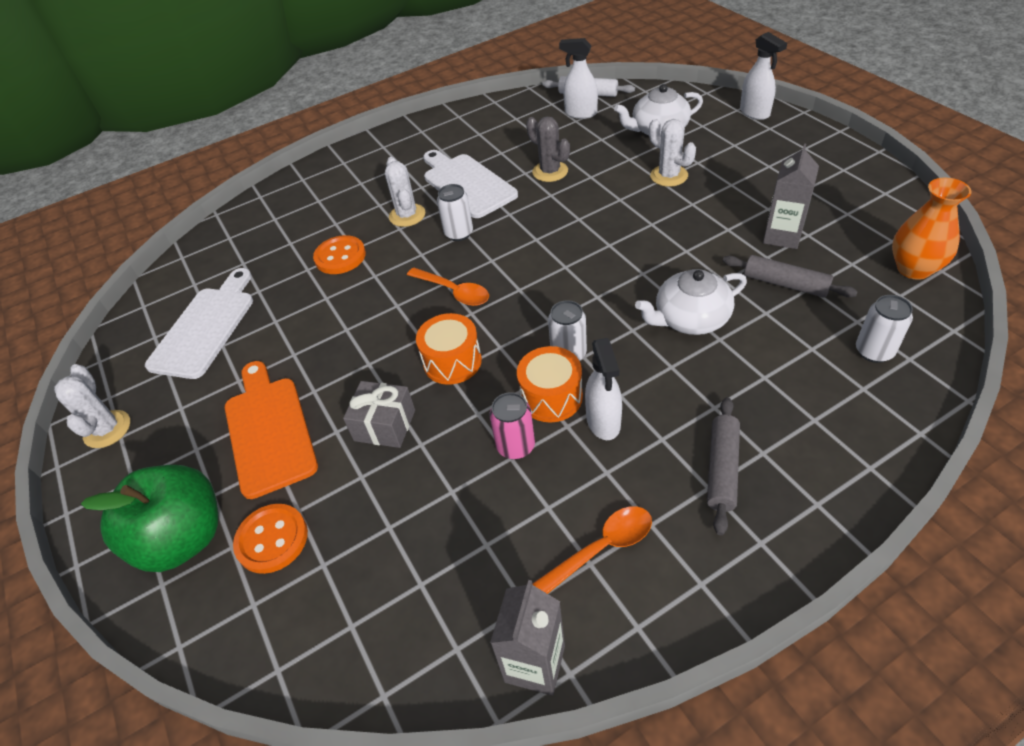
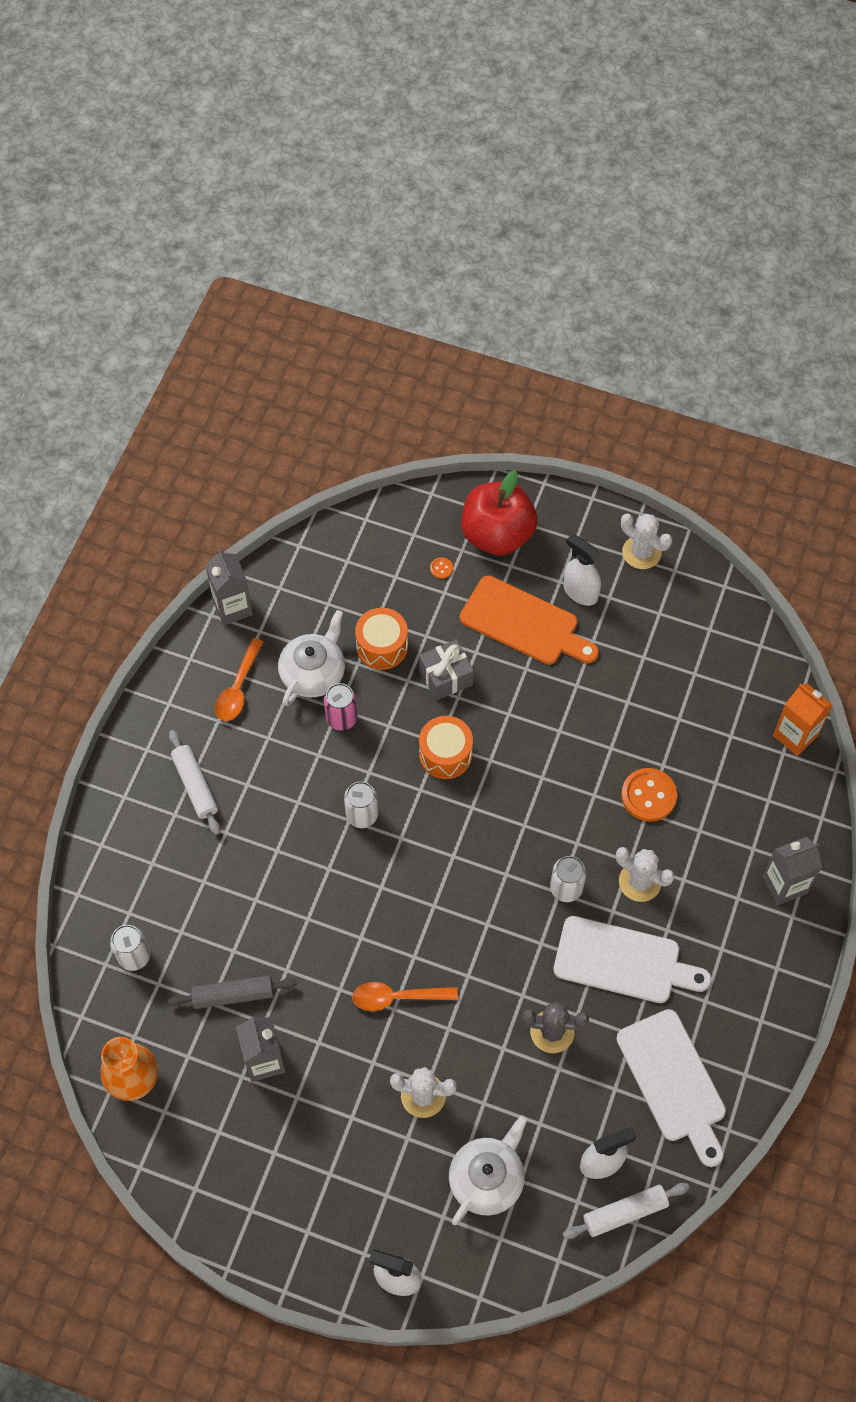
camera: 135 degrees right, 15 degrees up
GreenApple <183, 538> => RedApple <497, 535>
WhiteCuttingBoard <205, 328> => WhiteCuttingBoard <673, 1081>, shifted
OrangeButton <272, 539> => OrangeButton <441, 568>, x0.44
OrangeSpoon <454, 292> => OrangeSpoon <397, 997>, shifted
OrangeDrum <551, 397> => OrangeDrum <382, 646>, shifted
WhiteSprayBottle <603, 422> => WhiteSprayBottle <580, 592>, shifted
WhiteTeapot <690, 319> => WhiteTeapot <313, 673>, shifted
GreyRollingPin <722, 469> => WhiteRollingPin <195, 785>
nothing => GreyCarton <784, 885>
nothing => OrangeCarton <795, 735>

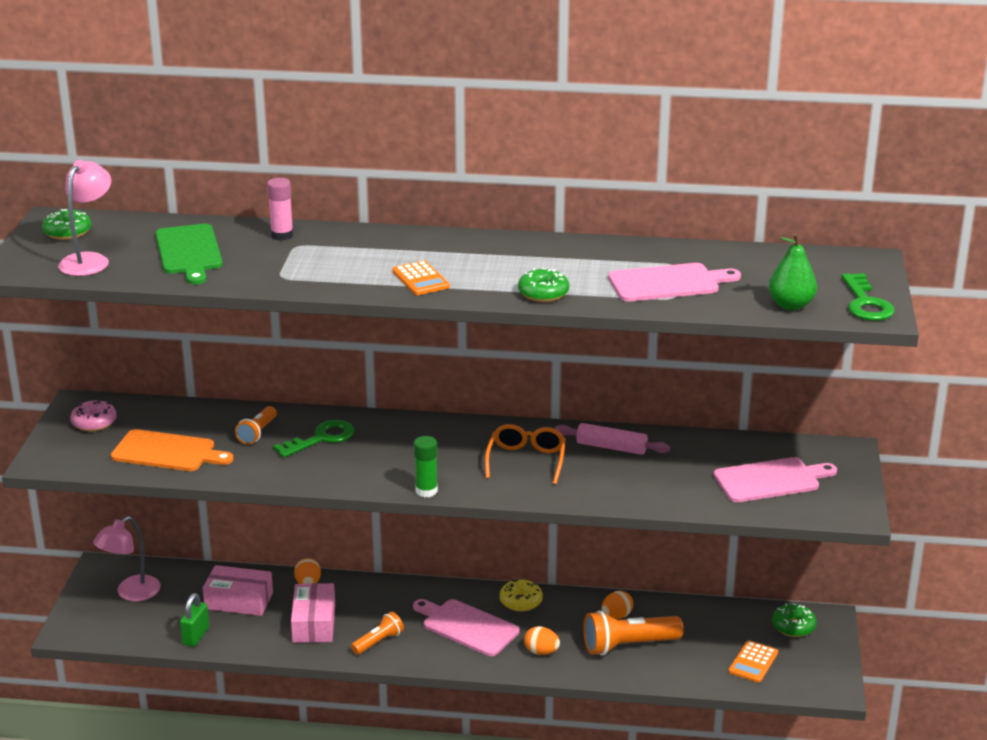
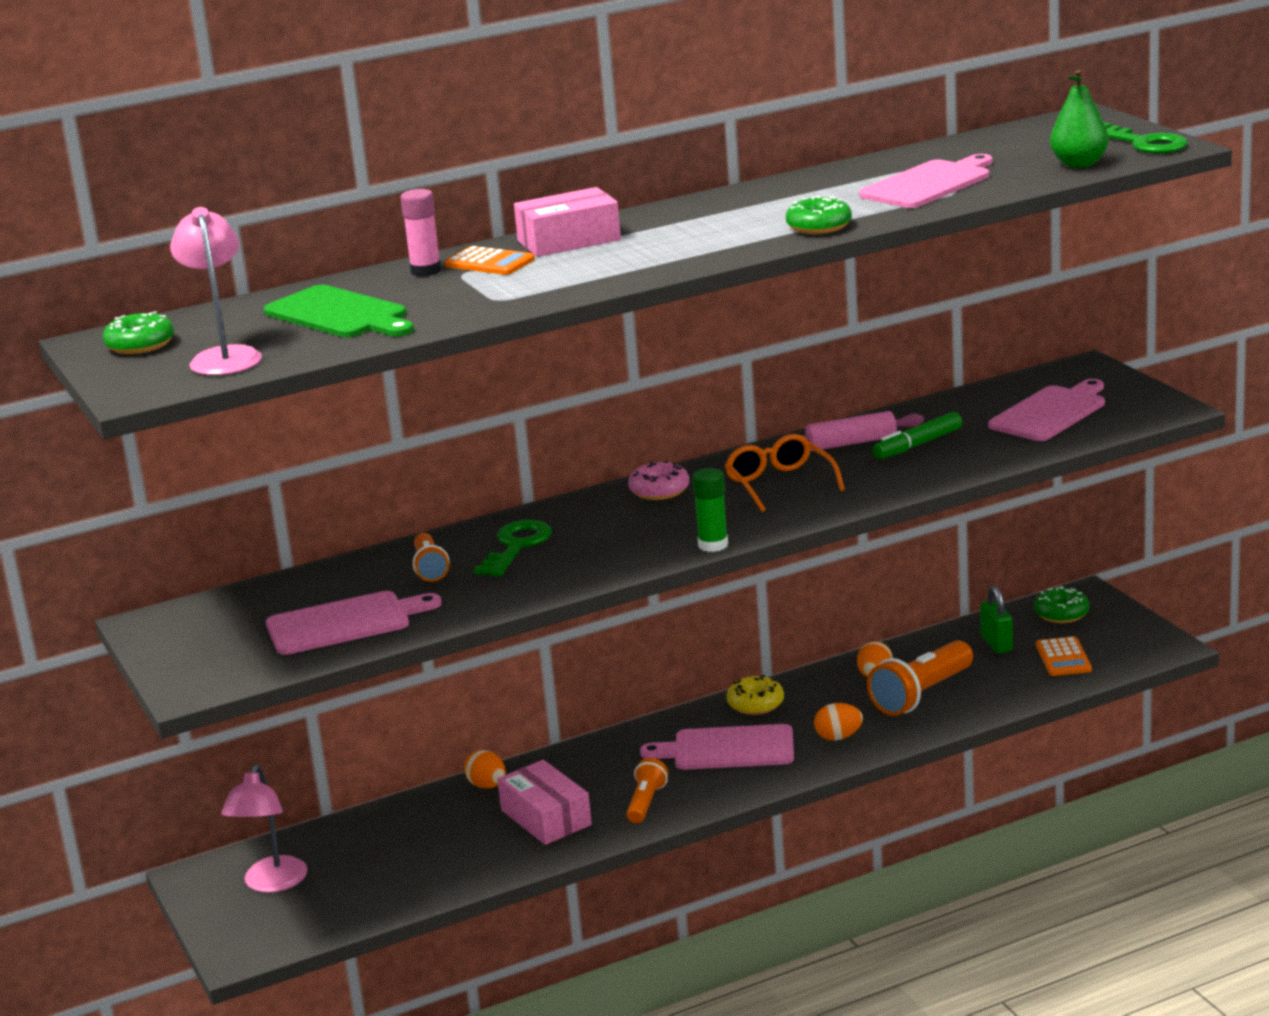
camera: 30 degrees left, 5 degrees down
PinkDonut <94, 422> => PinkDonut <659, 490>, shifted
OrangeCuttingBoard <168, 452> => PinkCuttingBoard <345, 623>
GreenPadlock <196, 636> => GreenPadlock <996, 644>, shifted
PinkBox <239, 601> => PinkBox <569, 240>, shifted
OrangeCalculator <420, 279> => OrangeCalculator <489, 263>, shifted
nothing => GreenMarker <917, 445>

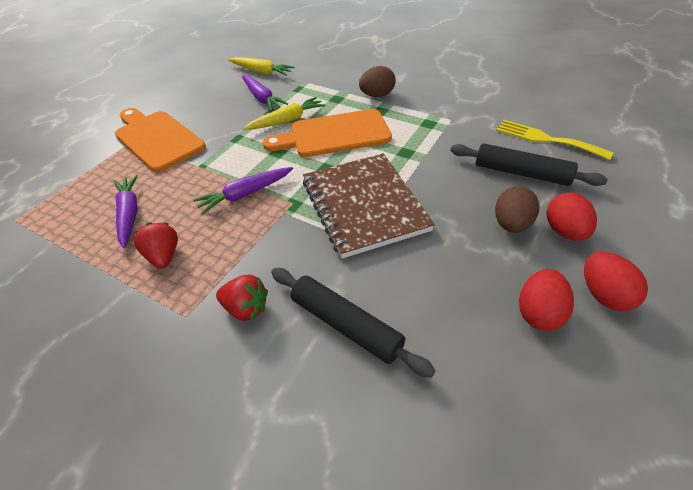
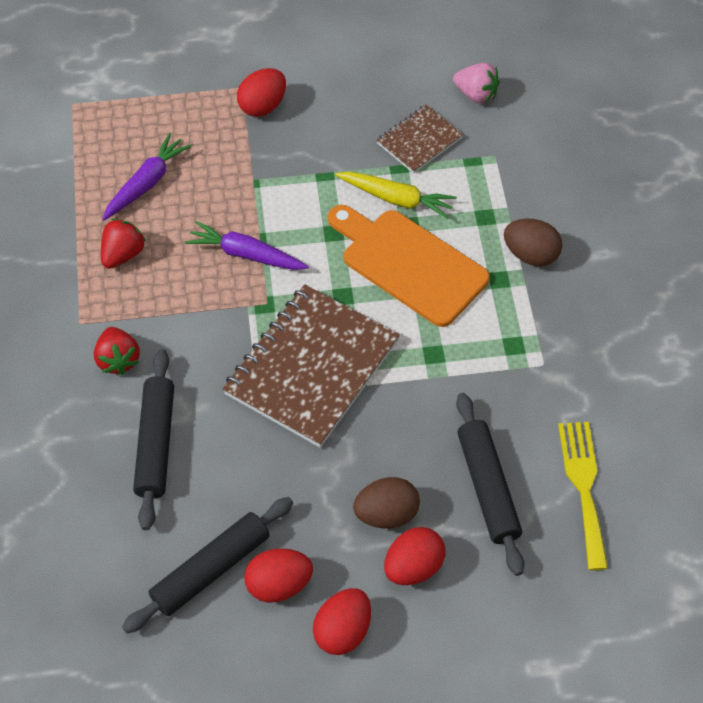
camera: 50 degrees right, 10 degrees up
OrangeCuttingBoard <157, 139> => RedEgg <263, 106>
YellowCarrot <261, 72> => PinkStrawberry <476, 94>
PurpleCarrot <262, 98> => BrownNotebook <419, 140>
nothing => BlackRollingPin <211, 569>

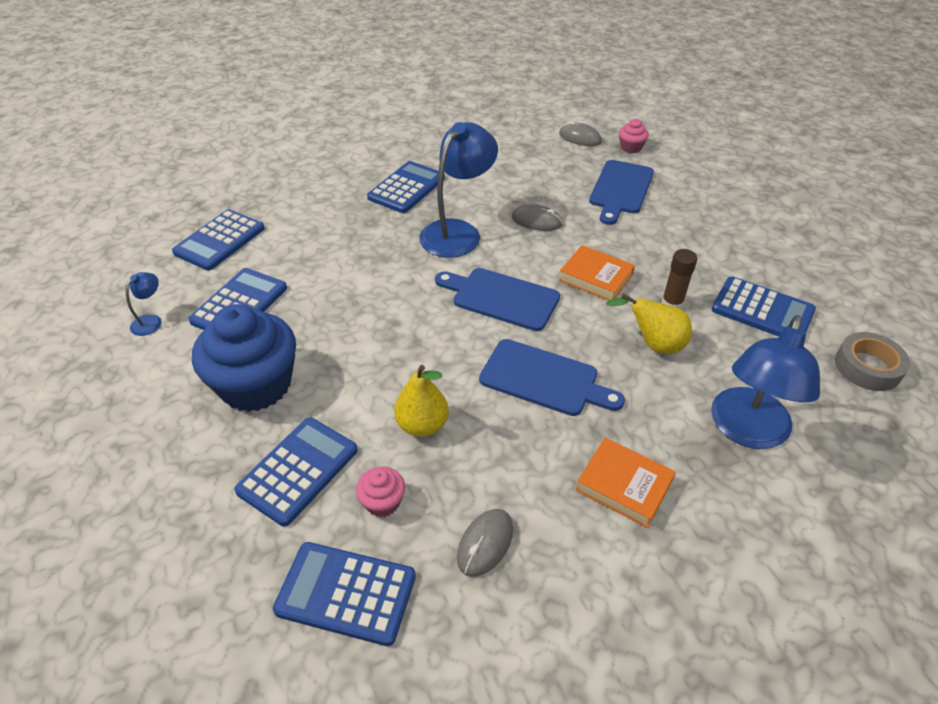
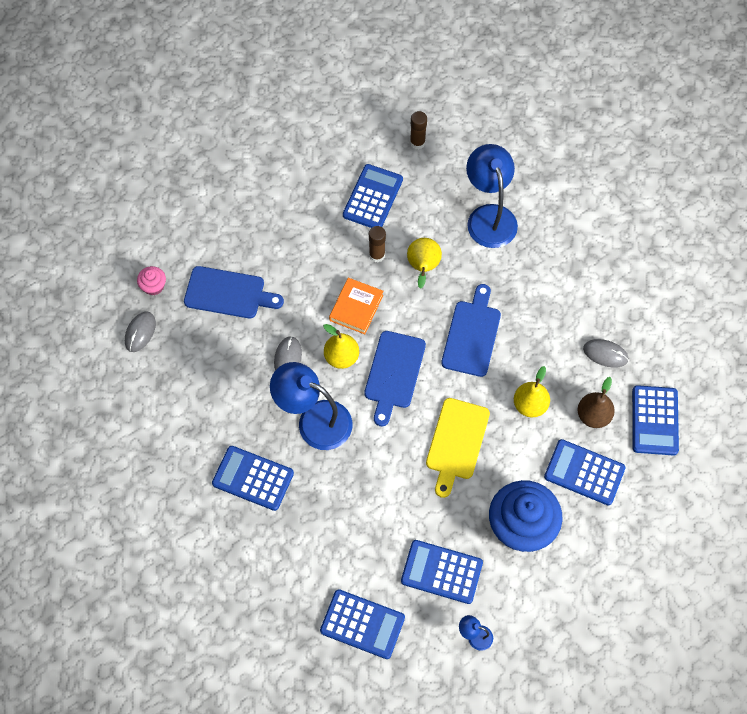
camera: 100 degrees left, 20 degrees up
PinkCupcake <382, 502> => BrownPear <593, 416>
OrangeBook <624, 485> => nothing
BlueLamp <746, 431> => BlueLamp <489, 216>, 120 degrees counterclockwise
GreyTape <867, 367> => BrownGlueStick <417, 142>
nothing => YellowPear <341, 357>
nothing => YellowCuttingBoard <456, 442>

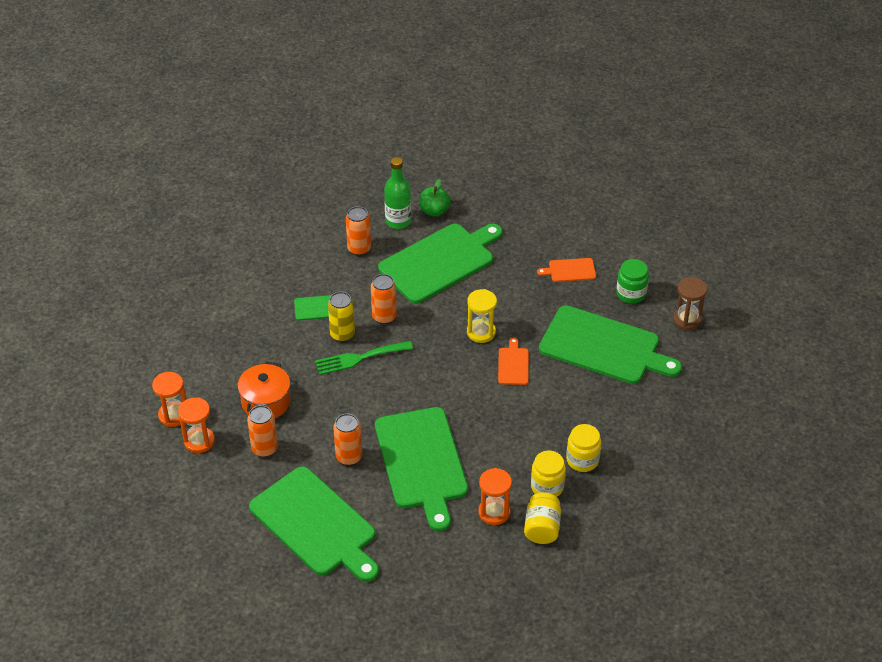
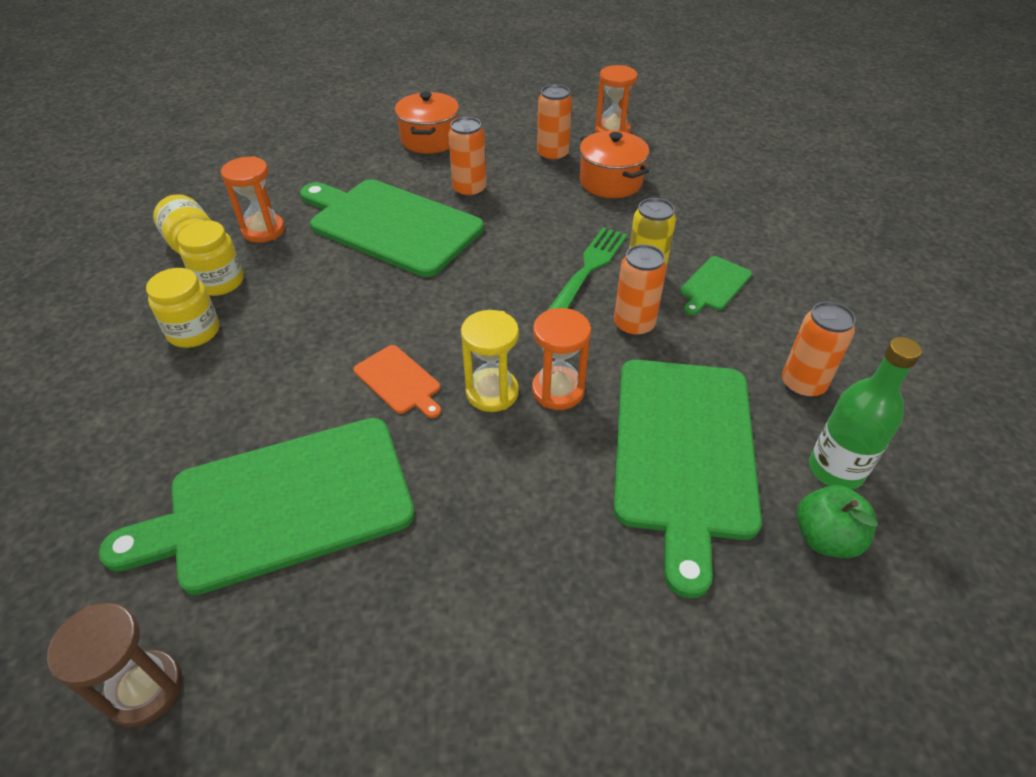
camera: 135 degrees right, 0 degrees up
OrangeHourglass <173, 415> => OrangeHourglass <558, 390>, shifted
GreenCuttingBoard <316, 524> => OrangePot <430, 139>
OrangeCuttingBoard <570, 270> => nothing
GreenJar <631, 293> => nothing

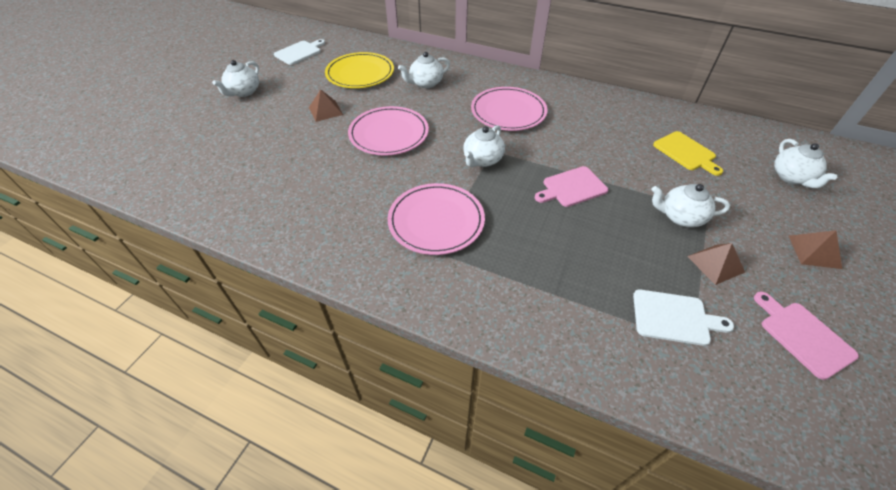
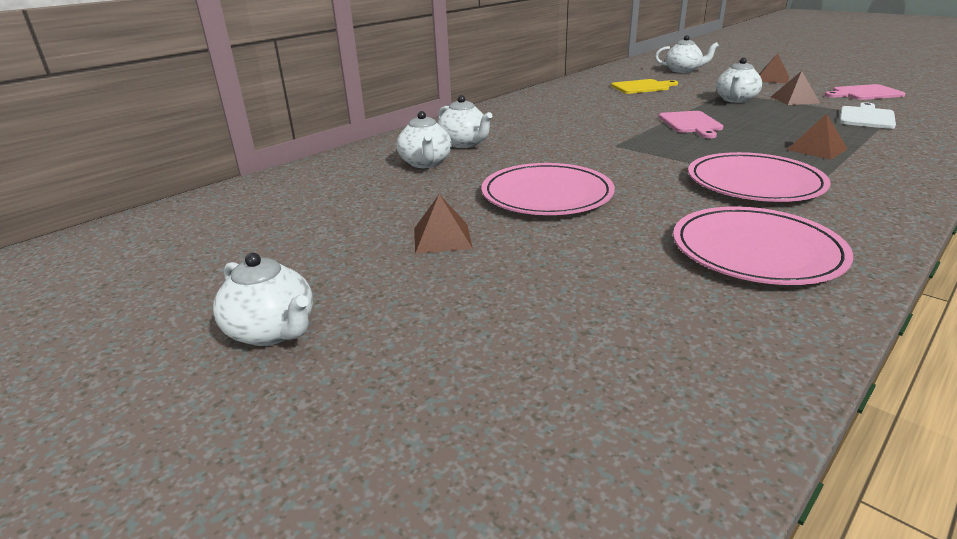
camera: 70 degrees left, 20 degrees down
WhiteCuttingBoard <299, 52> => nothing
YellowPlate <360, 73> => nothing
WhiteTeapot <482, 160> => WhiteTeapot <464, 144>, shifted
PinkPlate <508, 112> => PinkPlate <756, 251>, shifted
nothing => BrownPyramid <816, 149>

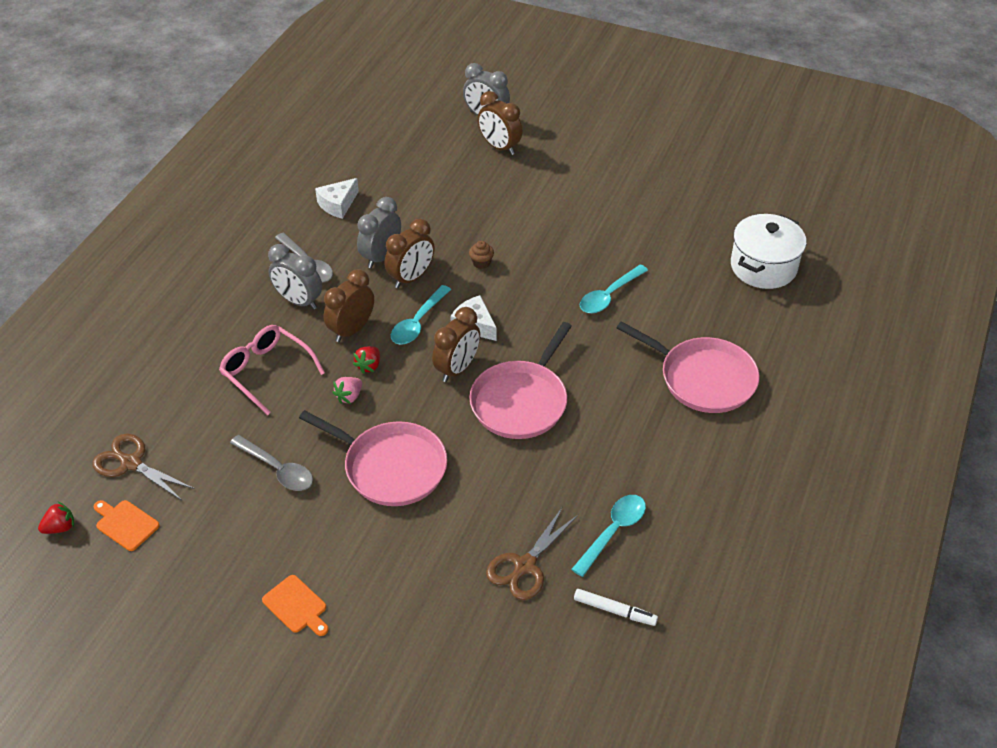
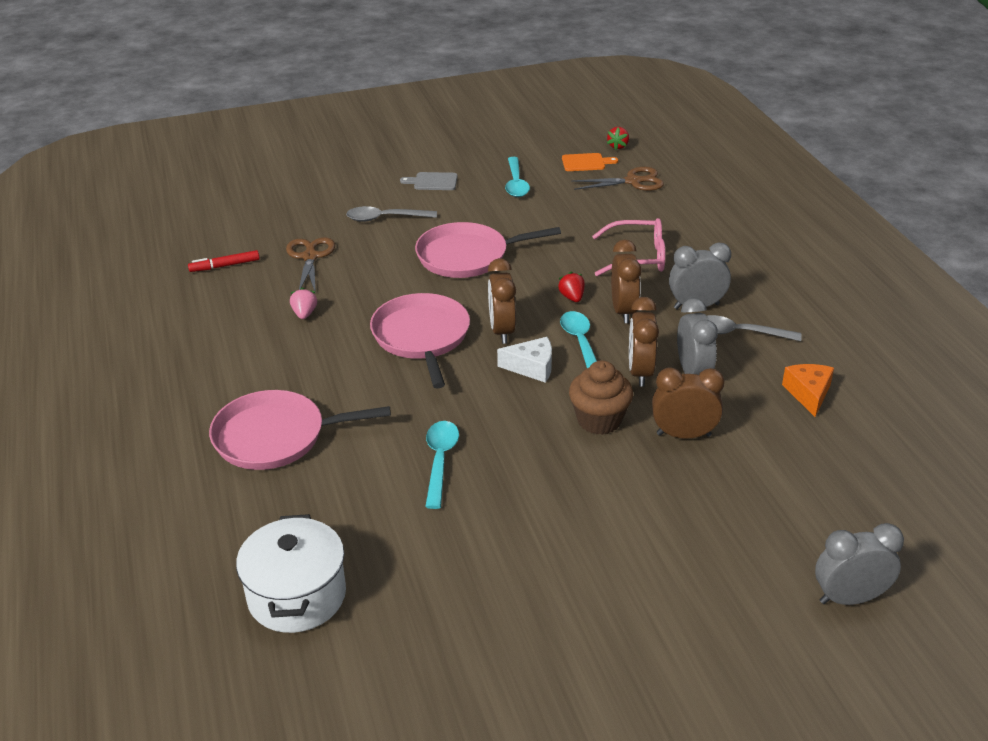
camera: 140 degrees right, 10 degrees down
GreySpoon <277, 469> => GreySpoon <385, 218>, shifted
OrangeCuttingBoard <296, 606> => GreyCuttingBoard <433, 182>
WhiteCheese <338, 204> => OrangeCheese <808, 394>
PinkStrawberry <349, 396> => PinkStrawberry <304, 314>, shifted
BrownCupcake <481, 263> => BrownCupcake <599, 420>, x2.02
BrownClock <499, 147> => BrownClock <683, 435>, shifted
TurquoiseSpoon <613, 532> => TurquoiseSpoon <516, 183>, shifted
WhiteMarker <614, 610> => RedMarker <225, 266>

